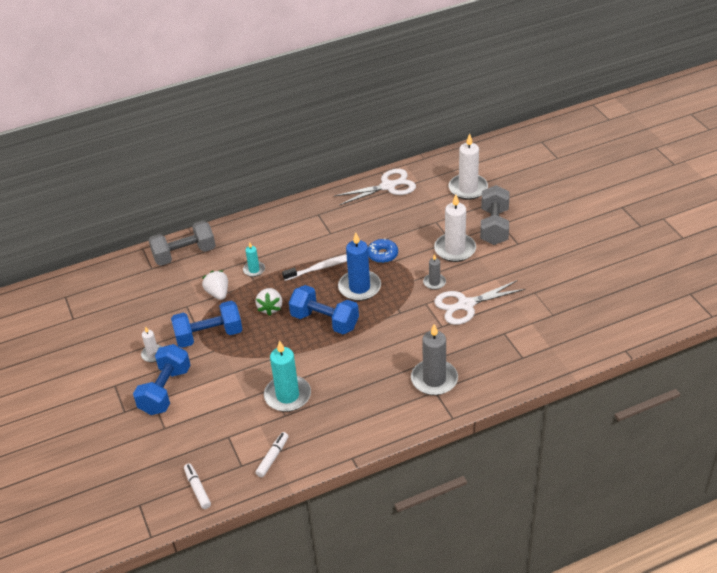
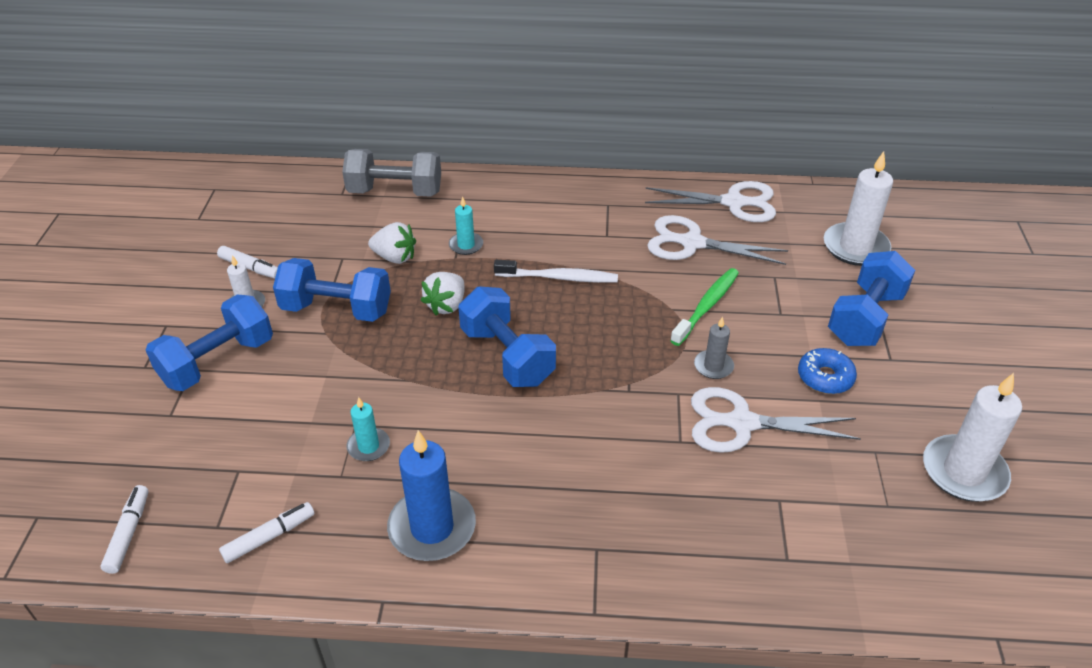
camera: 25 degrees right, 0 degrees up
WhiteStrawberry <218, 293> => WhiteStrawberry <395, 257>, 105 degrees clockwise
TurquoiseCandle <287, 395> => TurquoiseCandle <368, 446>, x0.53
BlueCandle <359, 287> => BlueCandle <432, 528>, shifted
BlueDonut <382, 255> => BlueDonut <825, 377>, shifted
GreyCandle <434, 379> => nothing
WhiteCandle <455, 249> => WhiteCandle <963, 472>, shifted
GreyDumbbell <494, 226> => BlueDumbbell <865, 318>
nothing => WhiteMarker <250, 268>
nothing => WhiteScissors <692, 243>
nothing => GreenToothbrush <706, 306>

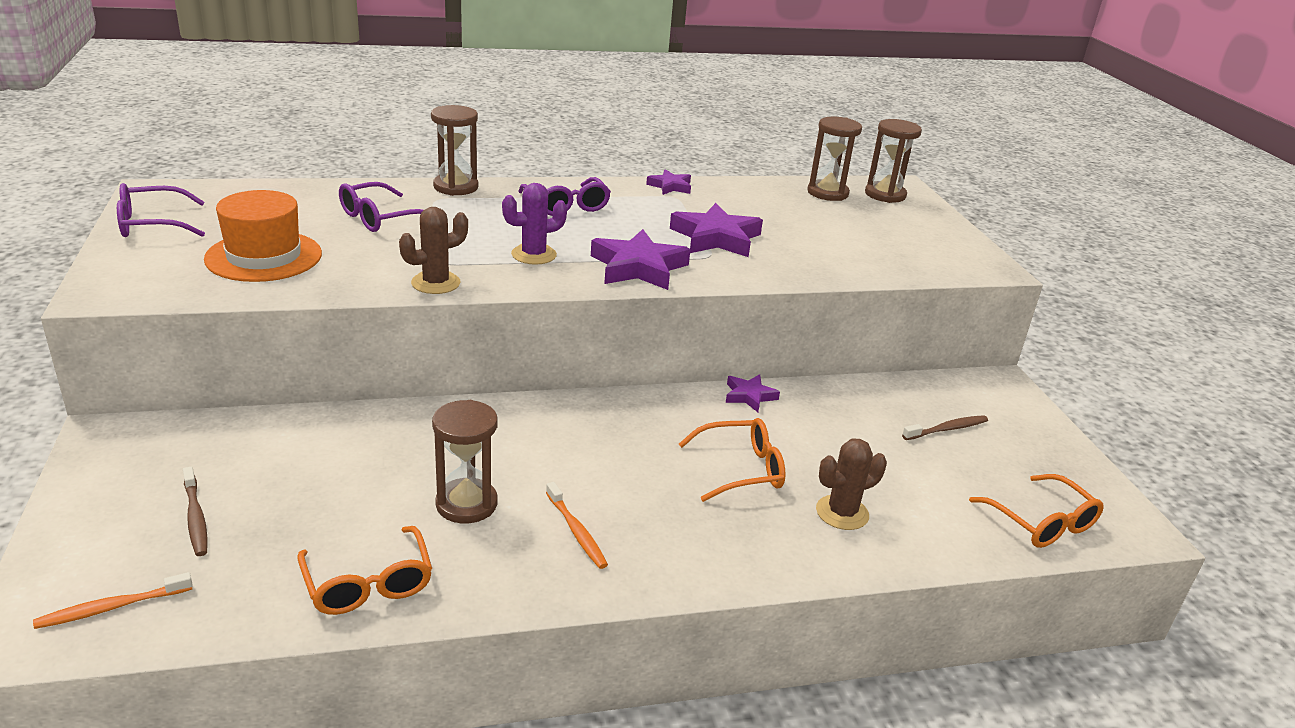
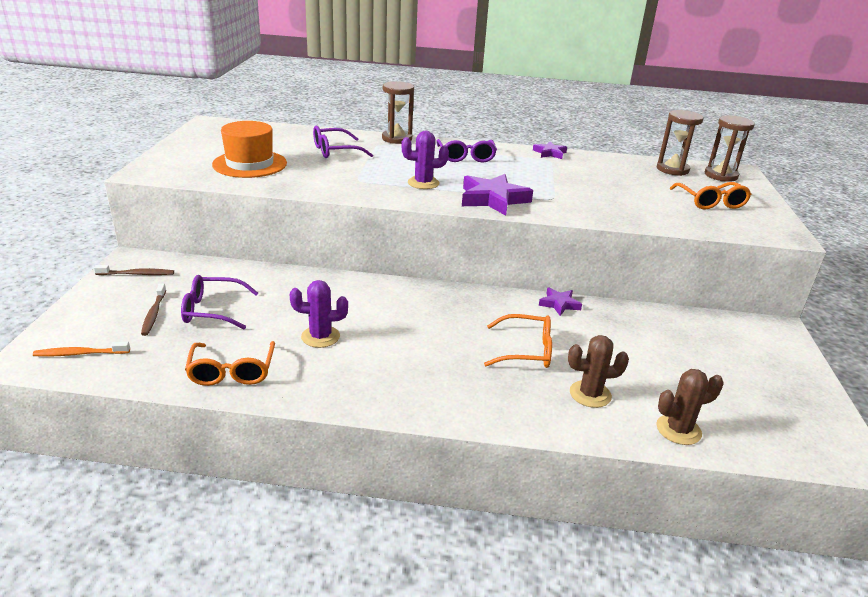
camera: 20 degrees right, 0 degrees up
PurpleGlasses <152, 224> => PurpleGlasses <212, 310>, shifted
BrownCactus <435, 283> => BrownCactus <678, 430>, shifted
BrownHourglass <466, 504> => PurpleCactus <320, 337>
OrangeToothbrush <576, 531> => nothing
PurpleStar <716, 238> => nothing
BrownToothbrush <947, 429> => BrownToothbrush <137, 274>, shifted
OrangeGlasses <1042, 522> => OrangeGlasses <711, 202>, shifted

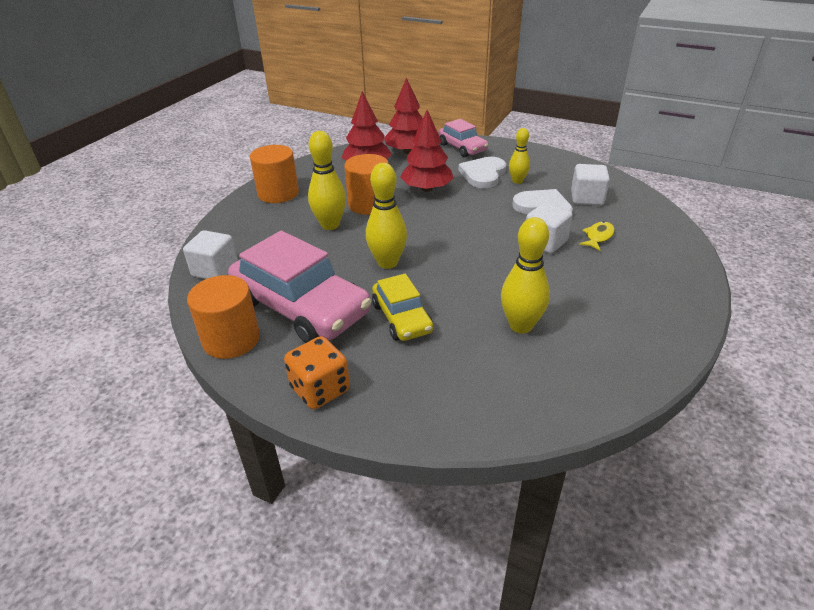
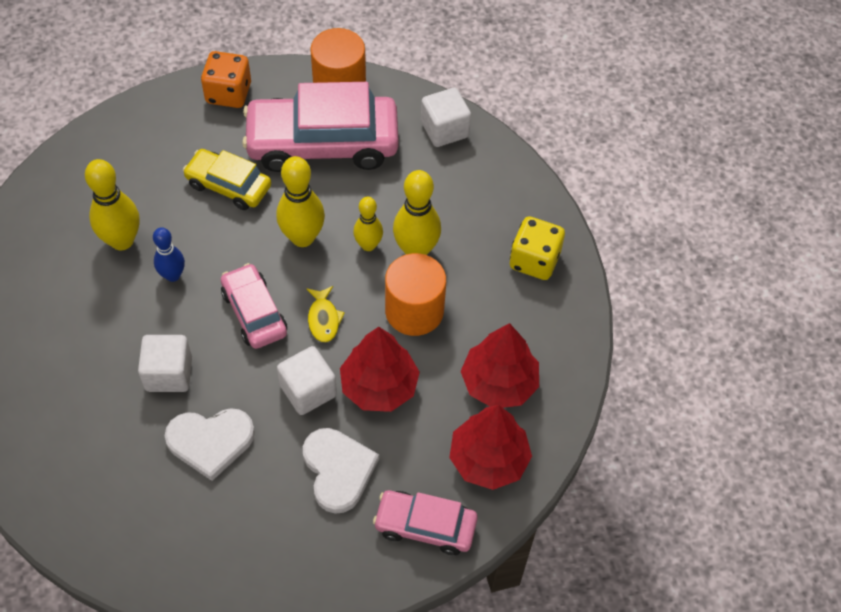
camera: 135 degrees right, 20 degrees up
OrangeCylinder <278, 193> => YellowDice <534, 260>
YellowBowlingPin <517, 181> => YellowBowlingPin <368, 245>, shifted
WhiteCube <587, 198> => WhiteCube <308, 390>, shifted
YellowFish <598, 237> => YellowFish <323, 319>, shifted
nothing => BlueBowlingPin <173, 275>
nothing => PinkCar <254, 313>

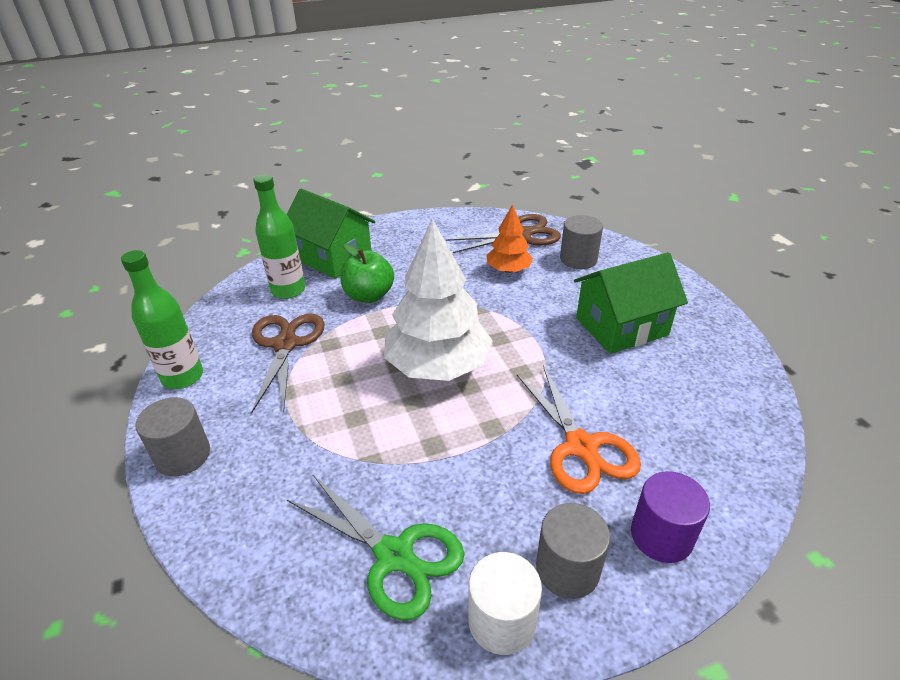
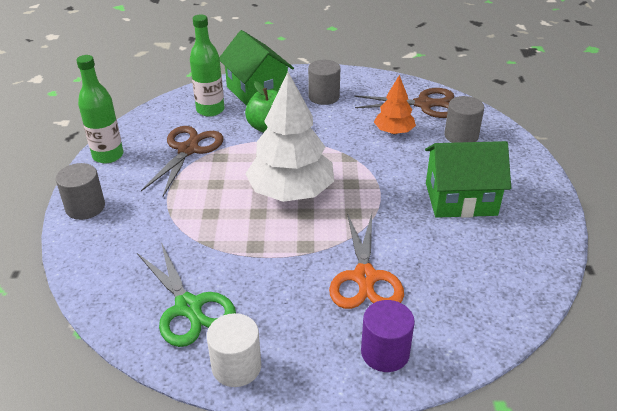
camera: 20 degrees right, 0 degrees up
GreyCylinder <567, 569> => GreyCylinder <324, 97>, shifted

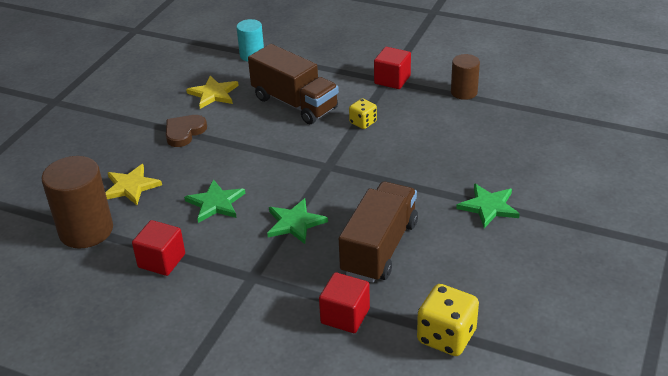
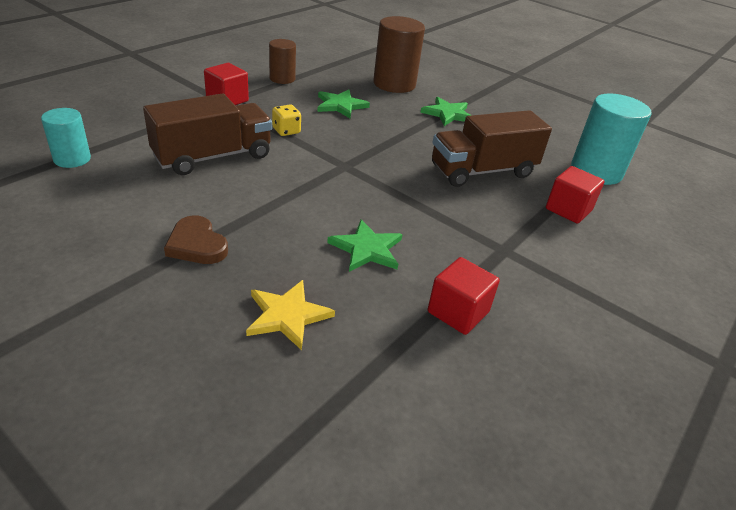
camera: 80 degrees left, 0 degrees up
BrownCylinder <86, 230> => BrownCylinder <394, 84>, shifted
YellowStar <213, 94> => nothing
GreenStar <295, 223> => GreenStar <340, 105>, shifted
BrownTruck <379, 248> => BrownTruck <482, 171>, 60 degrees counterclockwise
YellowDice <446, 337> => TurquoiseCylinder <596, 171>

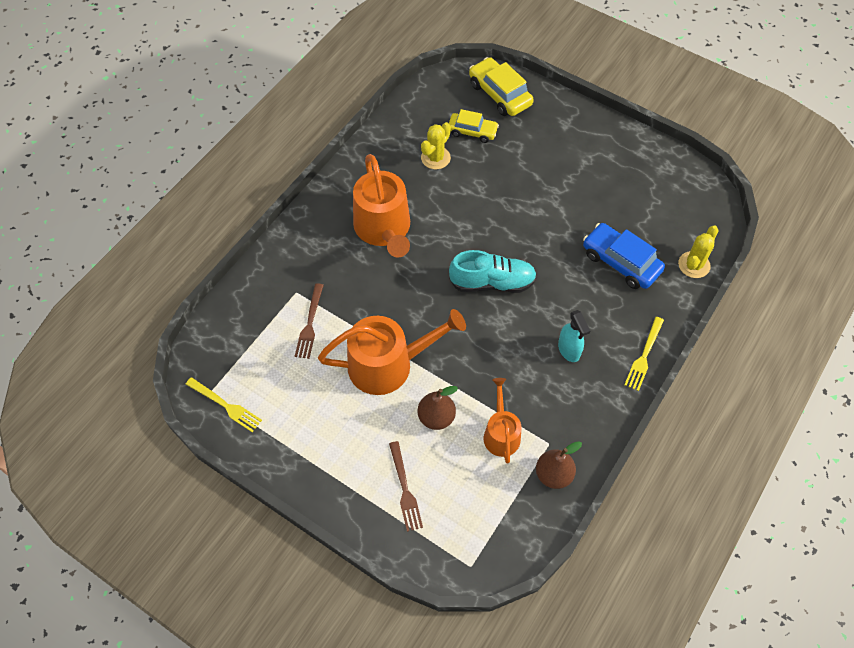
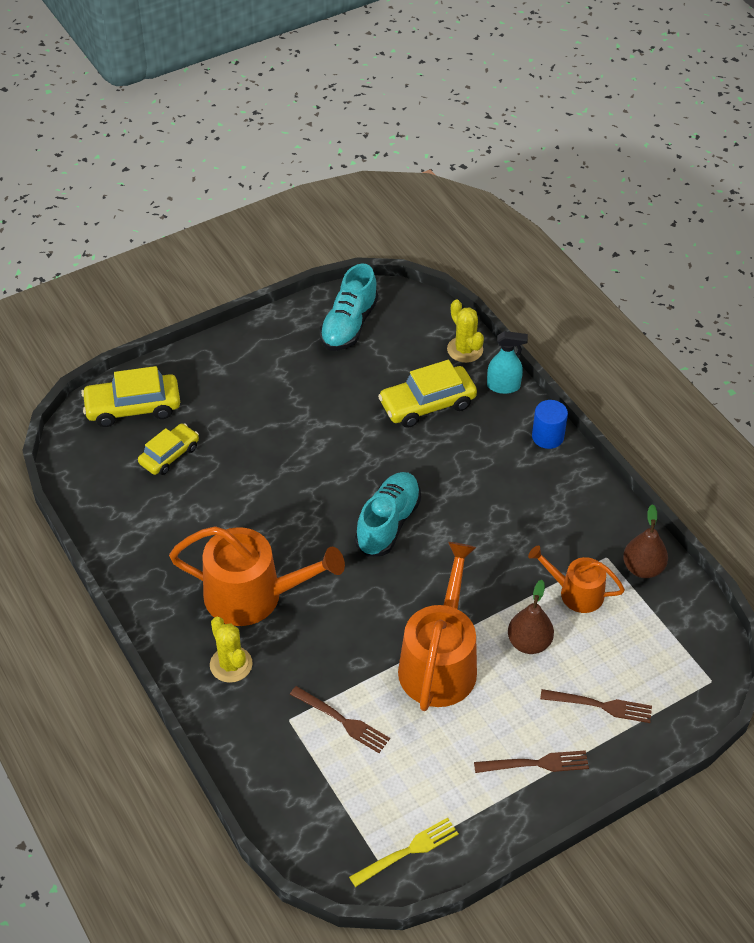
camera: 65 degrees left, 10 degrees down
YellowCactus <435, 158> => YellowCactus <231, 664>, shifted
TurquoiseSprayBottle <569, 350> => TurquoiseSprayBottle <503, 386>, shifted
BlueCar <621, 262> => YellowCar <427, 404>
YellowFork <644, 356> => BlueCylinder <547, 437>
nothing => TurquoiseShoe <349, 325>
nothing => BrownFork <536, 763>

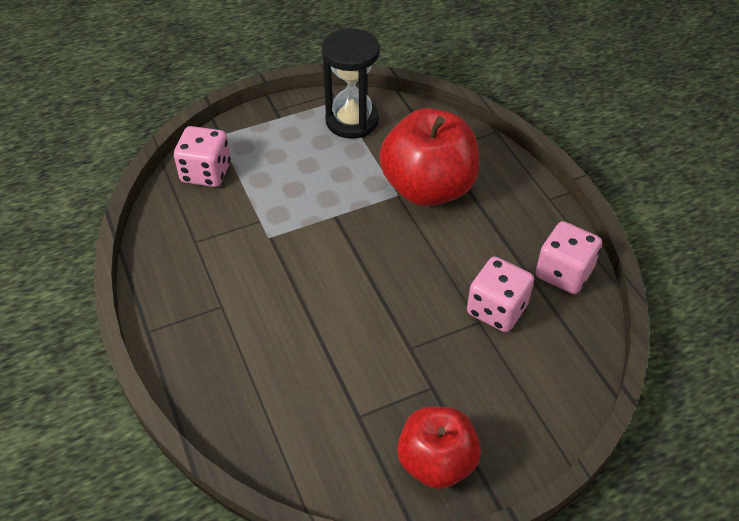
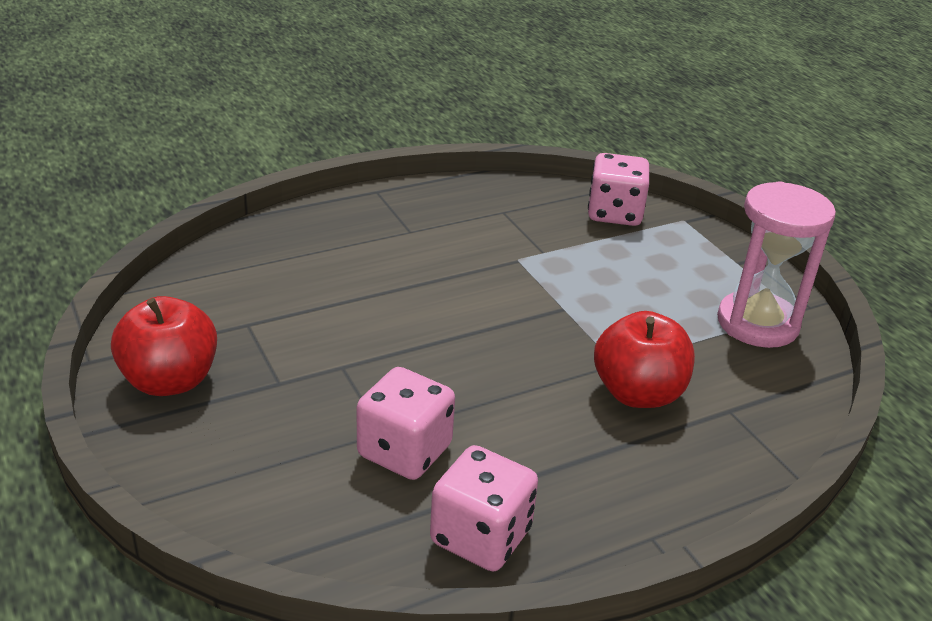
camera: 85 degrees right, 15 degrees down
BlackHourglass <352, 121> => PinkHourglass <757, 323>
RedApple <428, 188> => RedApple <638, 393>, x0.65

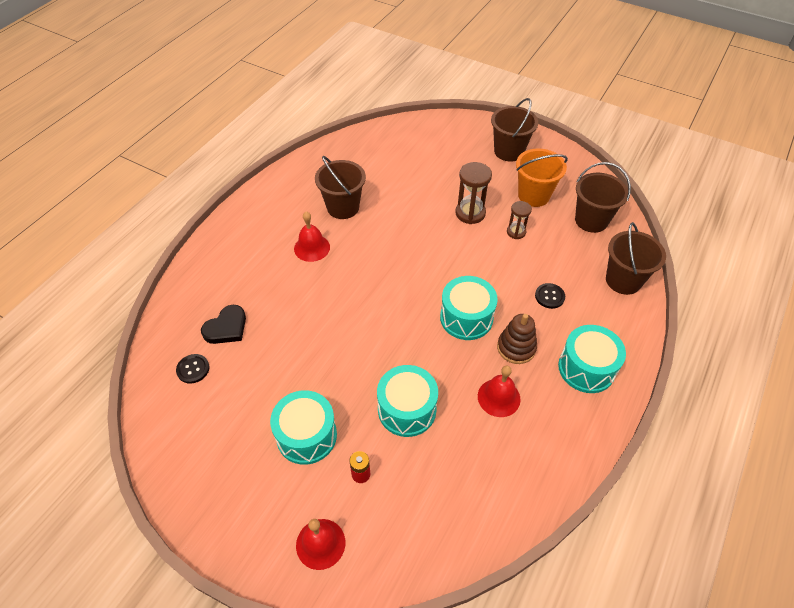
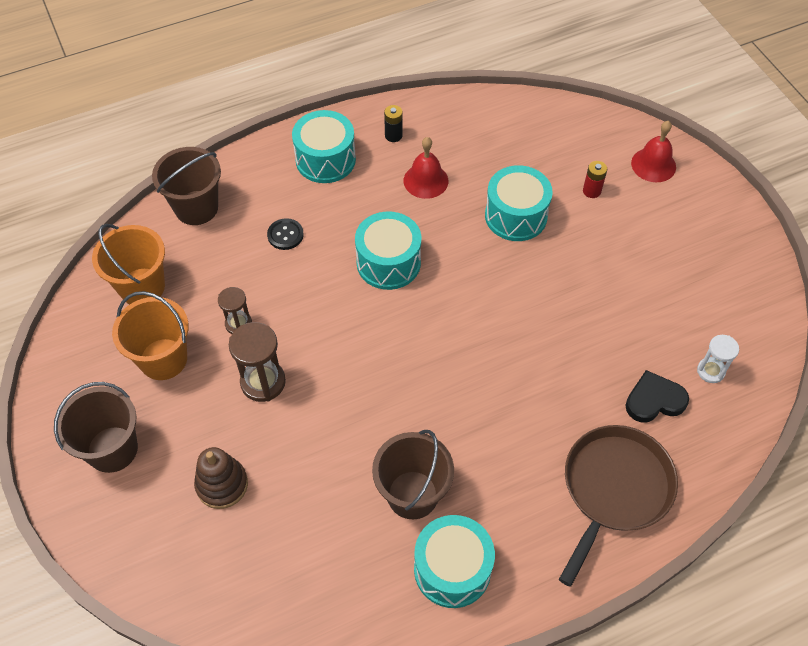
camera: 145 degrees left, 5 degrees up
BlackButton <193, 369> => WhiteHourglass <710, 371>
TurquoiseDrum <306, 435> => TurquoiseDrum <452, 569>, shifted
RedBell <312, 248> => nothing
BrownStackingToy <516, 348> => BrownStackingToy <222, 484>, shifted
BrownBucket <591, 220> => OrangeBucket <142, 287>
nothing => BlackBattery <393, 135>
nothing => BrownPan <614, 488>

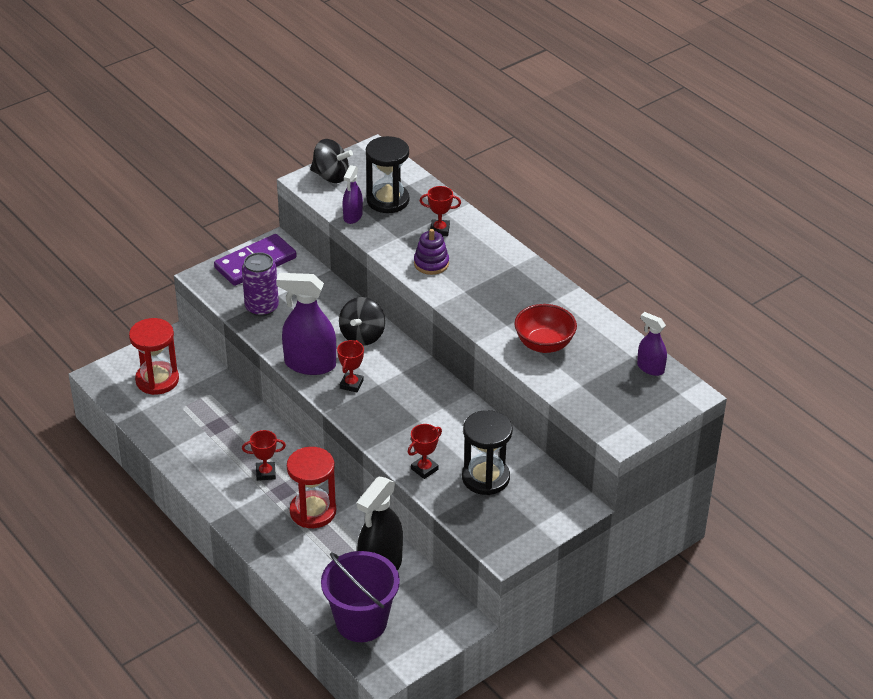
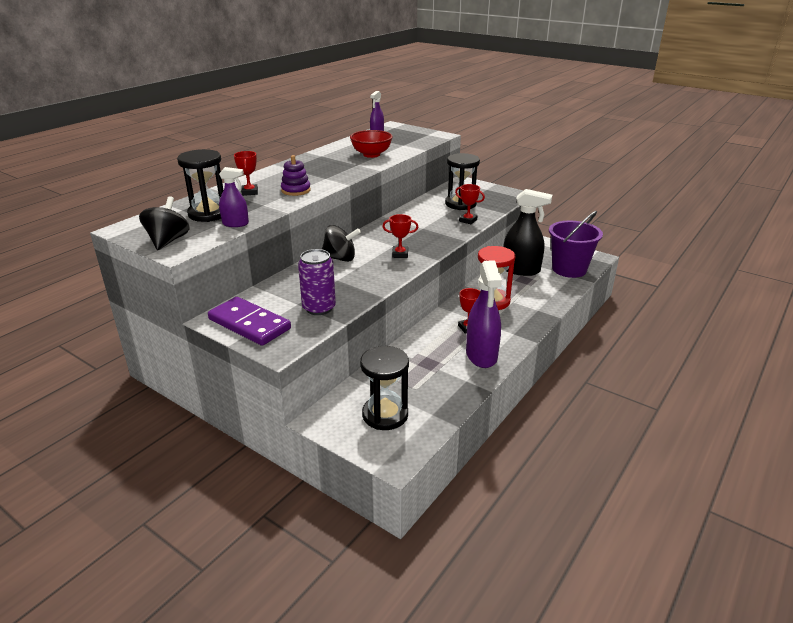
camera: 105 degrees left, 10 degrees down
RedHourglass <157, 380> => BlackHourglass <385, 415>
PurpleSprayBottle <310, 364> => PurpleSprayBottle <481, 355>, shifted

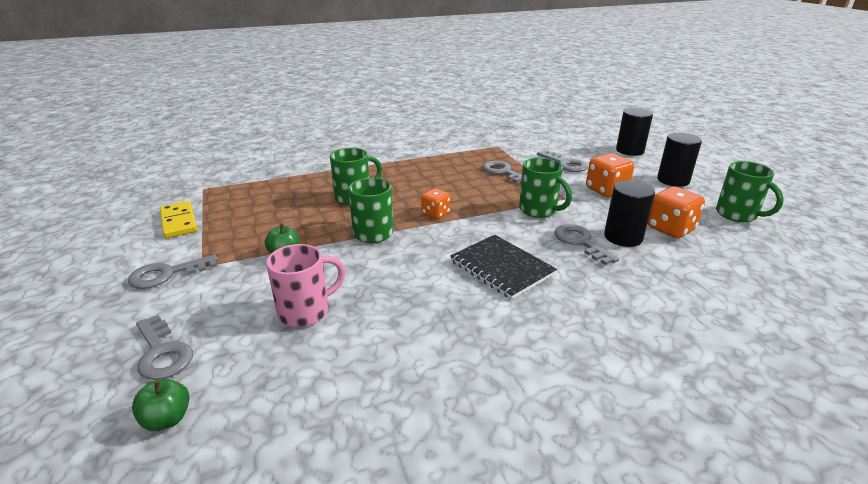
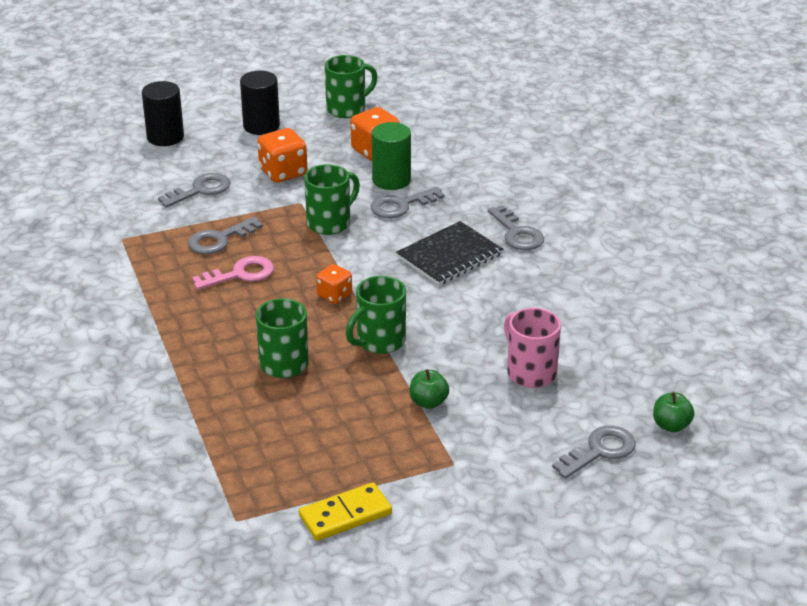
camera: 90 degrees left, 5 degrees up
GreyKey <167, 274> => GreyKey <517, 233>, shifted
BlackCylinder <623, 237> => GreenCylinder <391, 180>
nothing => PinkKey <240, 274>

